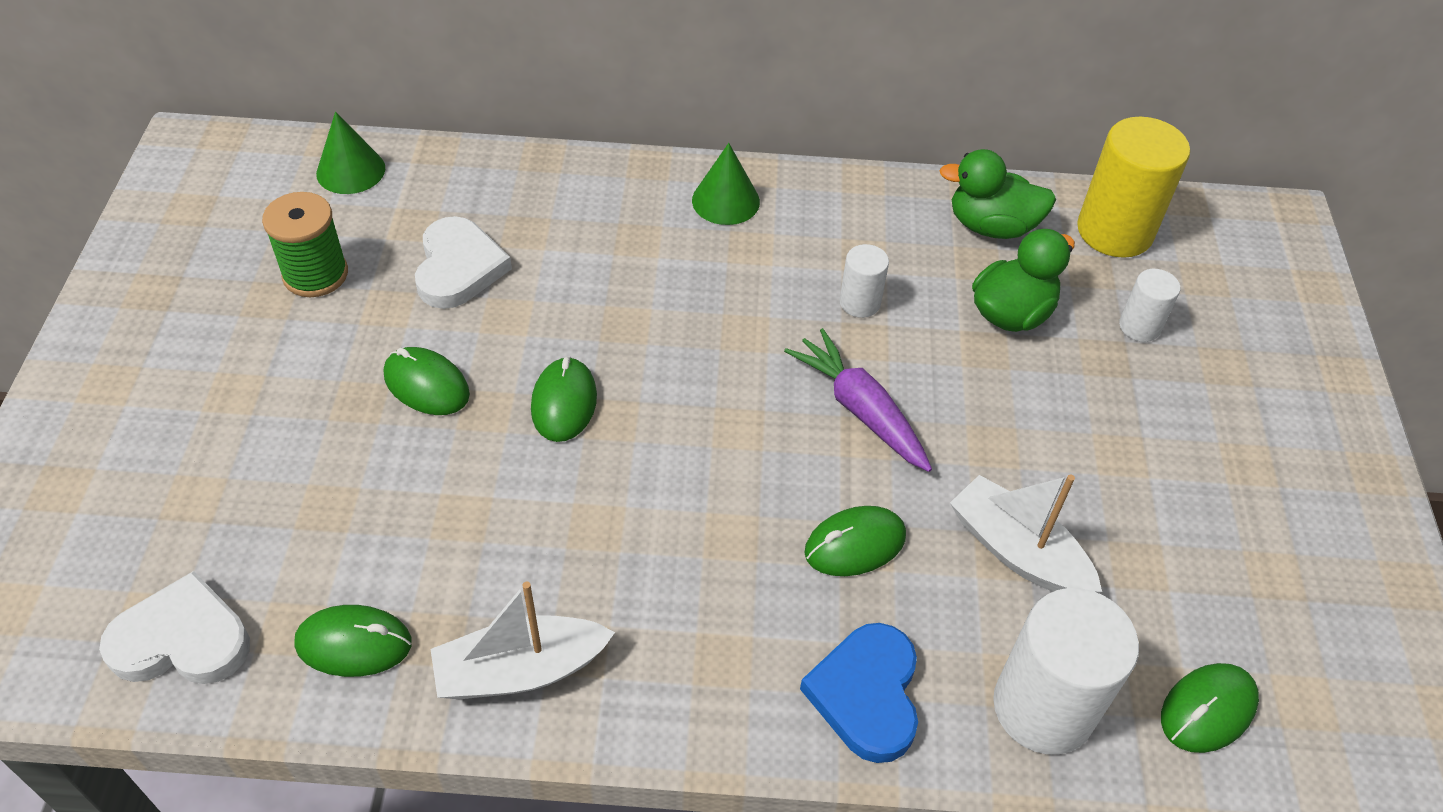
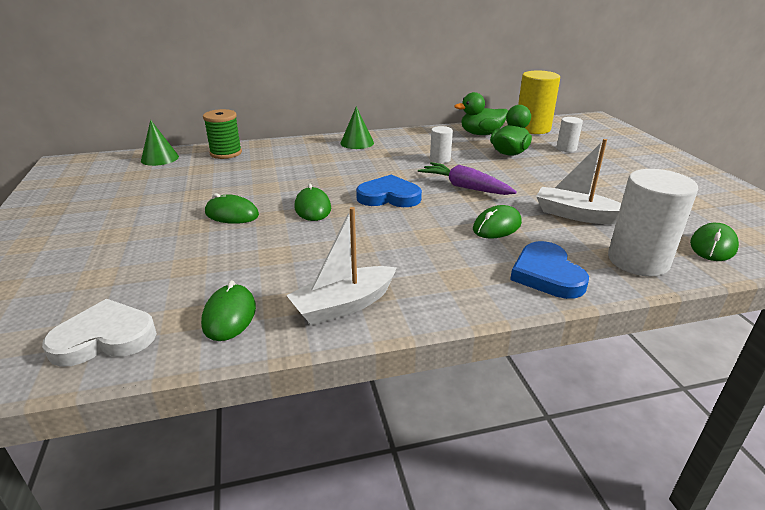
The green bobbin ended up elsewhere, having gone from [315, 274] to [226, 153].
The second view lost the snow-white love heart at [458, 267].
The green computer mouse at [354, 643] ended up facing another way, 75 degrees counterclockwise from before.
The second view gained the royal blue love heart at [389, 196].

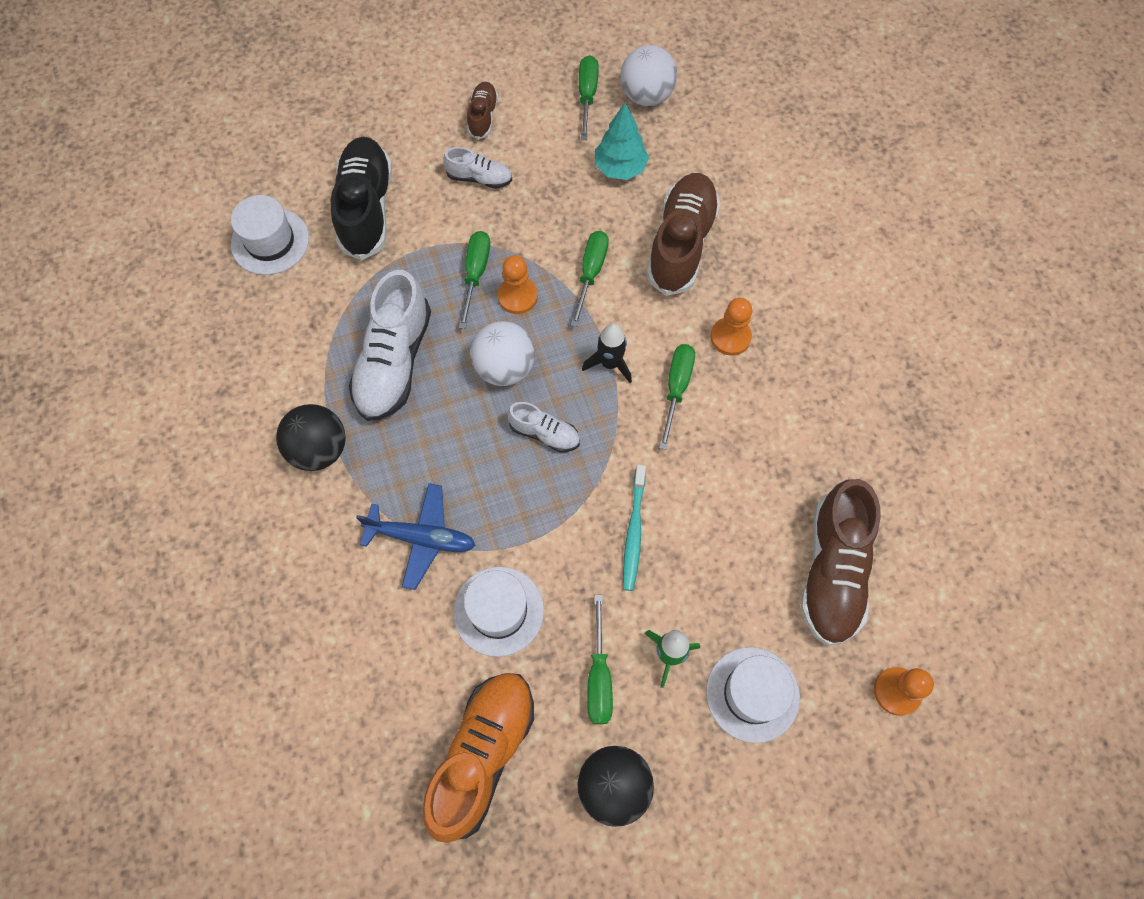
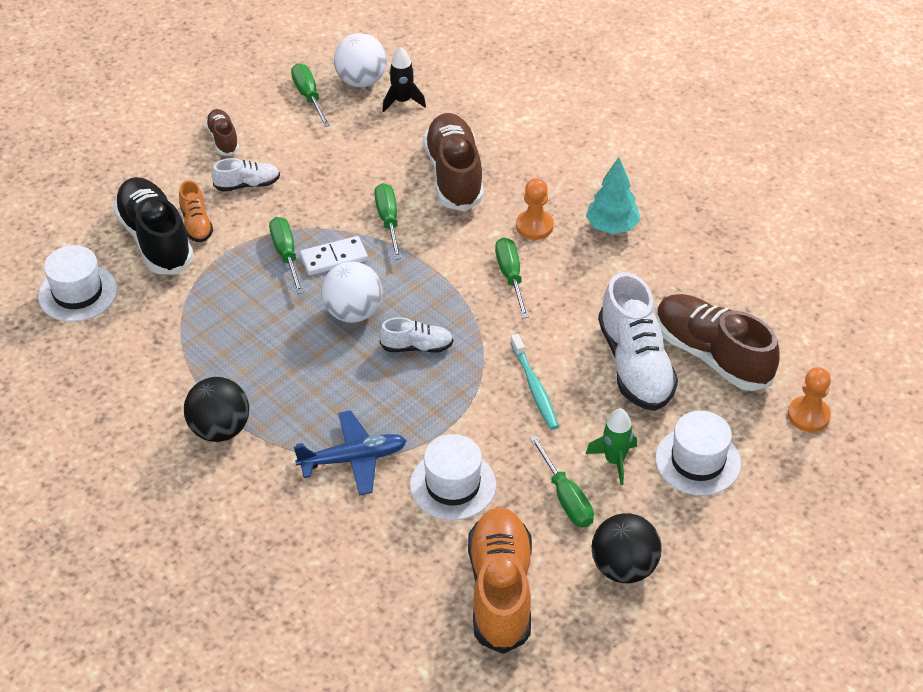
The aqua toy tree ended up elsewhere, having gone from [620, 168] to [612, 227].
Where the bright orange pawn stood at [517, 296], the snow-white domino tile came to stand at [334, 258].
The snow-white lace-up shoe ended up elsewhere, having gone from [394, 362] to [635, 365].
The jet-black rocket ended up elsewhere, having gone from [610, 363] to [402, 101].
The dark brown lace-up shoe at [832, 571] ended up facing another way, 150 degrees clockwise from before.
The second view gained the bright orange lace-up shoe at [196, 224].

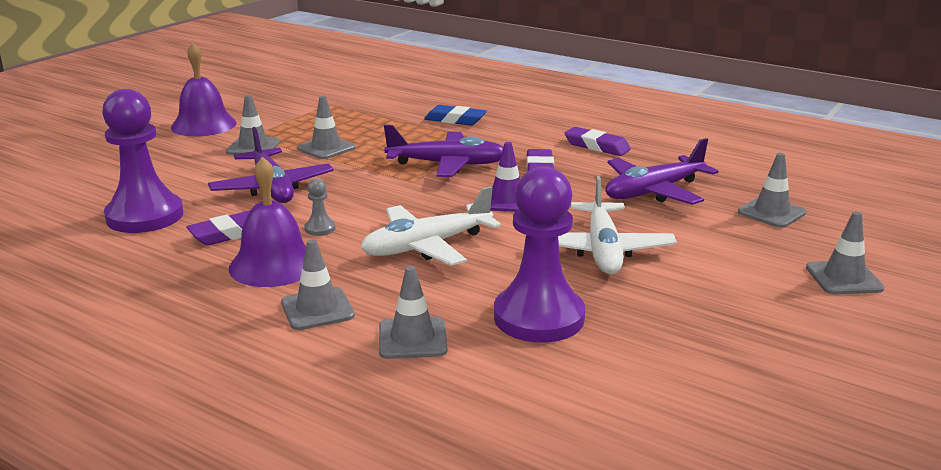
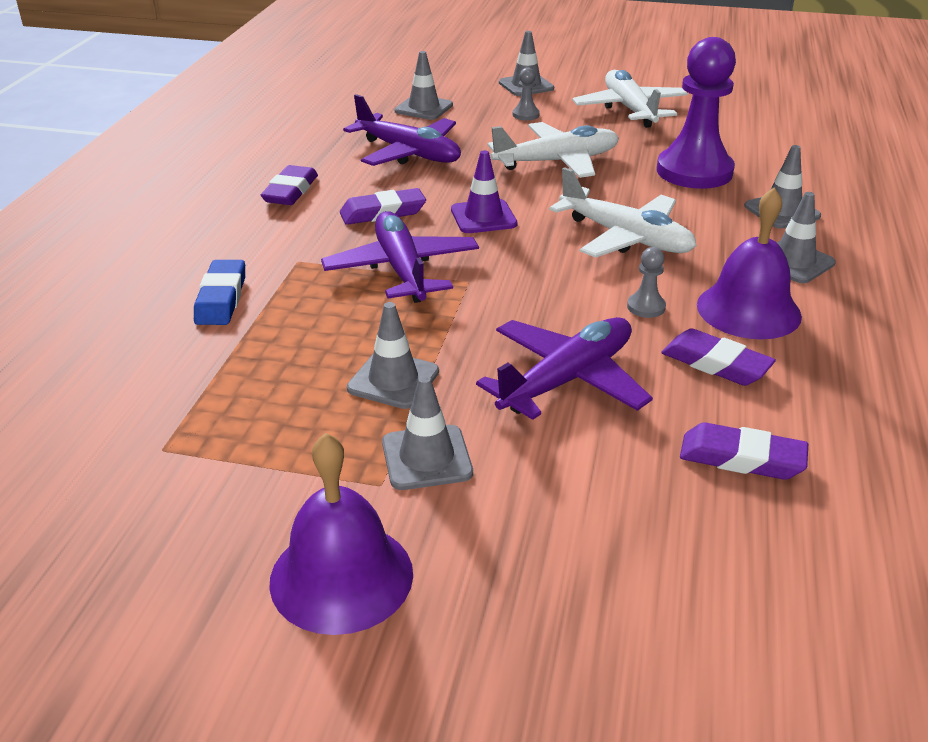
Where the royal purple pawn stood at [145, 216], the royal purple eraser came to stand at [741, 458].
The second view gained the grey pawn at [525, 115].
The second view gained the snow-white toy plane at [629, 109].

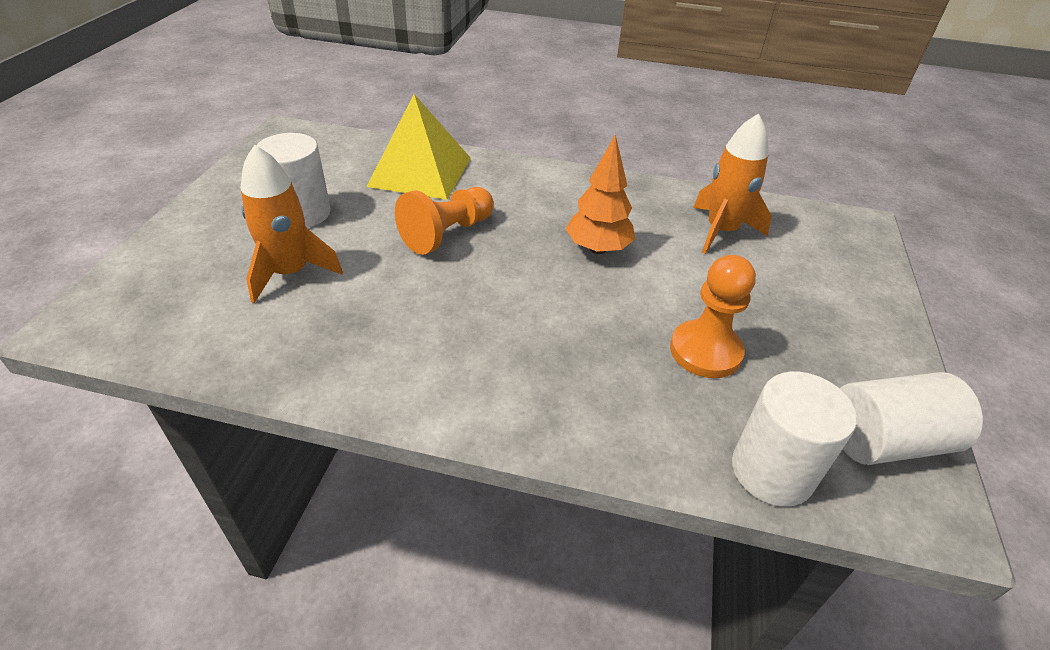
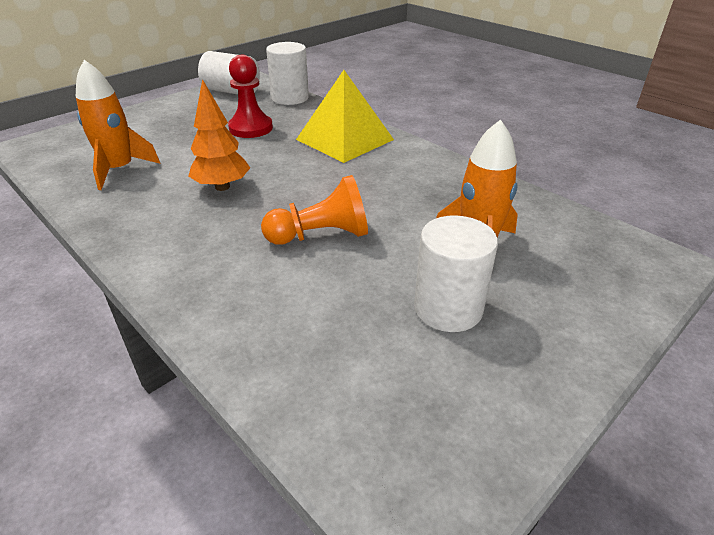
The bright yellow solid pyramid ended up elsewhere, having gone from [420, 171] to [345, 139].
What was the bright orange pawn at [705, 351] turned into the crimson pawn at [251, 128].

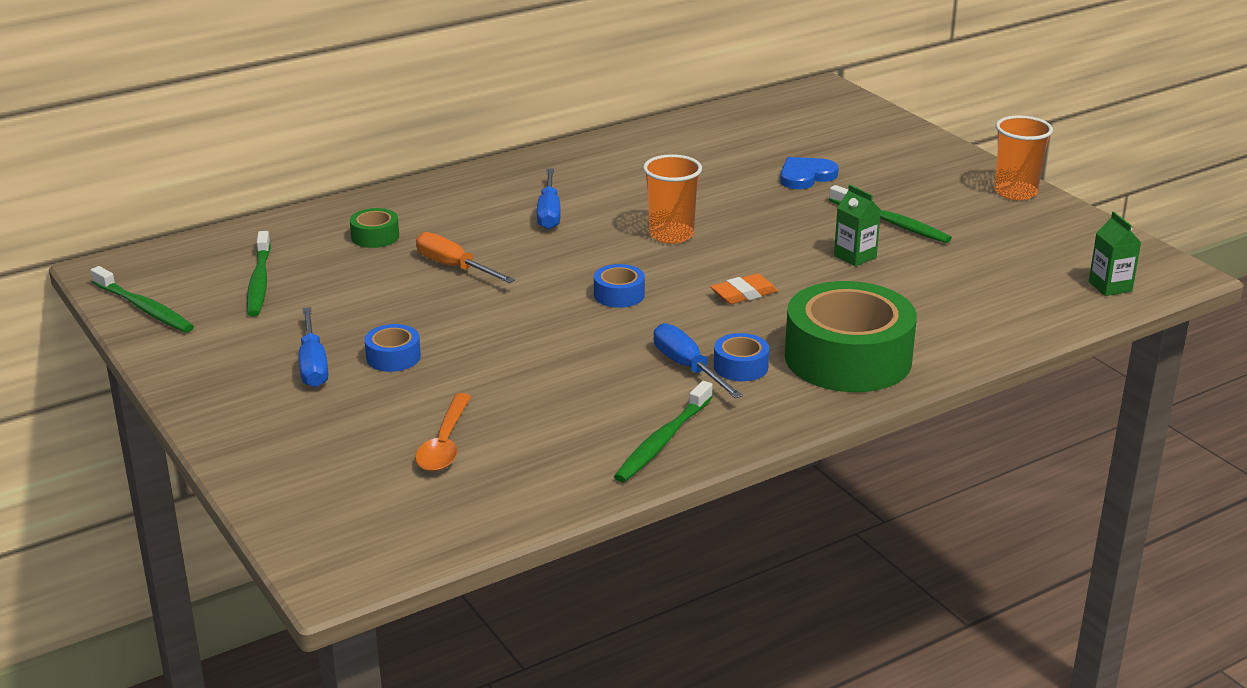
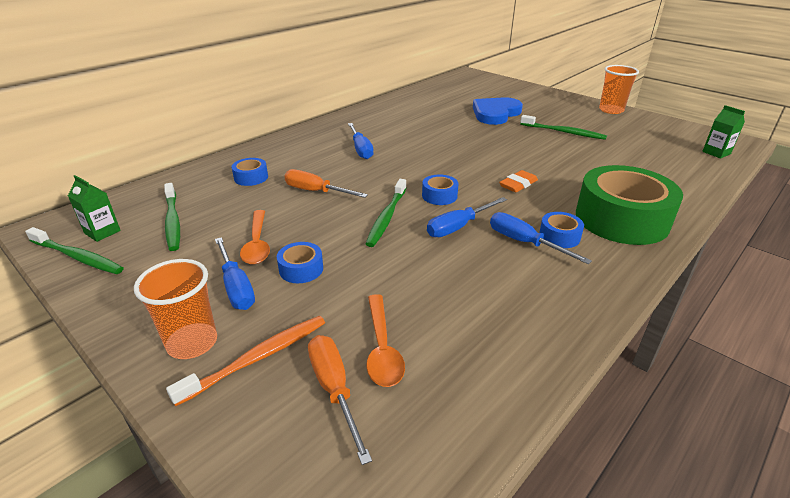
The bright orange tumbler ended up elsewhere, having gone from [671, 235] to [192, 343].
The size of the royal blue love heart at [806, 176] changed by a factor of 1.52.
The green milk carton ended up elsewhere, having gone from [855, 256] to [102, 232].
What was the green roll of tape at [375, 236] turned into the royal blue roll of tape at [251, 177].
The green dental brush ended up elsewhere, having gone from [662, 441] to [386, 218].
The second view gained the royal blue flat screwdriver at [458, 227].
The second view gained the bright orange spoon at [257, 244].
The second view gained the bright orange dental brush at [258, 358].
The second view gained the bright orange flat screwdriver at [334, 390].

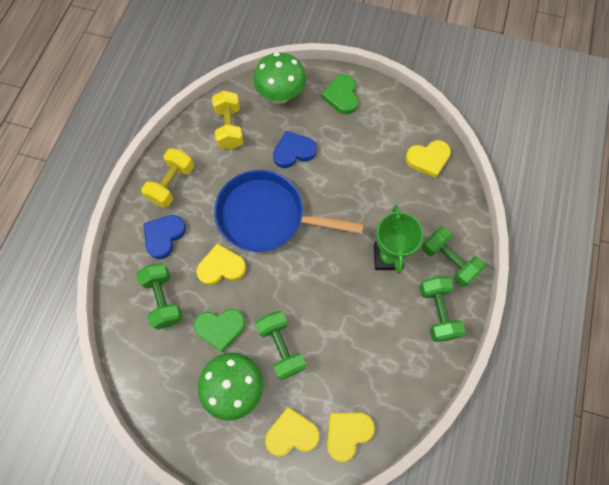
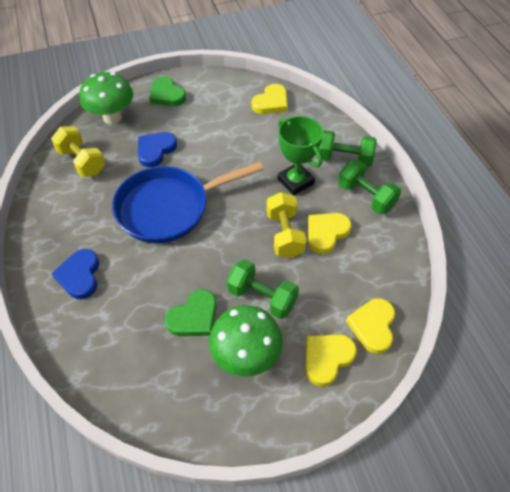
The bright yellow dumbbell ended up elsewhere, having gone from [172, 184] to [284, 234].
The bright yellow love heart ended up elsewhere, having gone from [221, 267] to [326, 233].
The second view lost the green dumbbell at [163, 299].

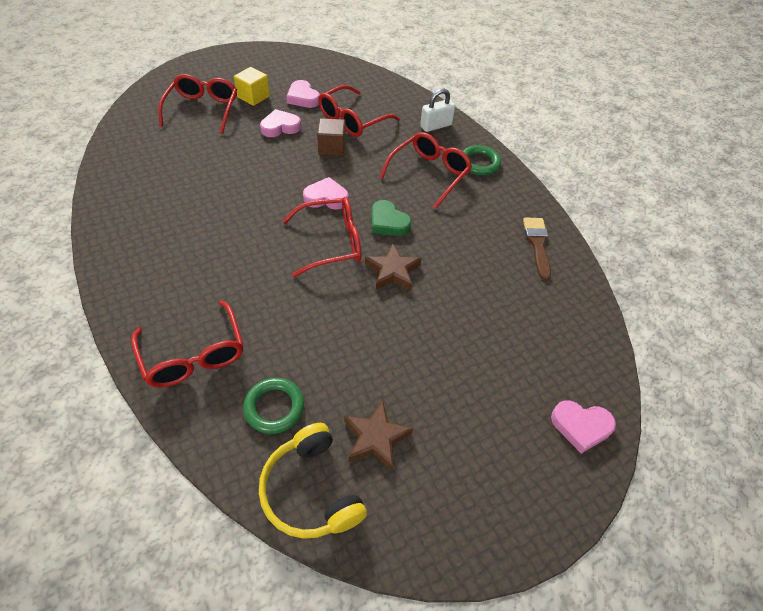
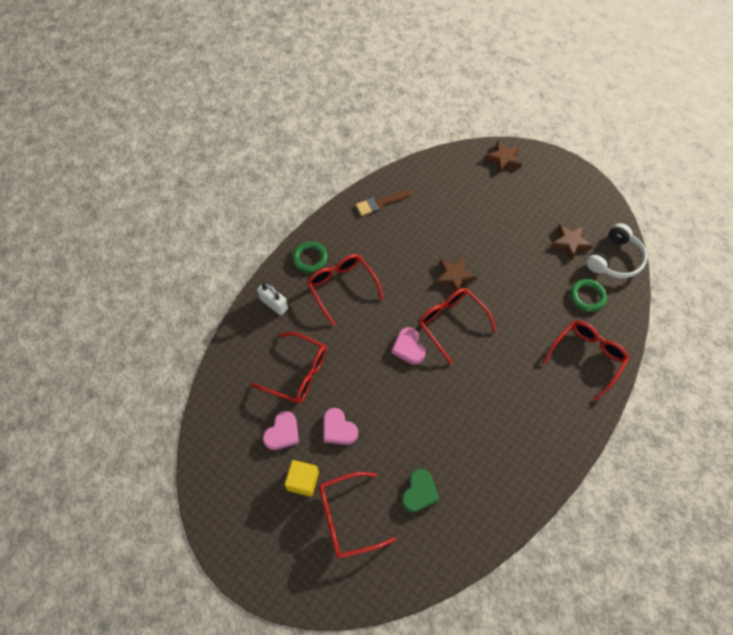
The second view lost the dark brown solid cube at [332, 148].
The crimson spectacles at [429, 174] ended up facing another way, 45 degrees clockwise from before.
The green love heart ended up elsewhere, having gone from [388, 222] to [419, 492].
Where the pink love heart stood at [581, 426], the dark brown five-pointed star came to stand at [503, 159].
What was the bright yellow headphones at [311, 490] turned into the snow-white headphones at [615, 259].

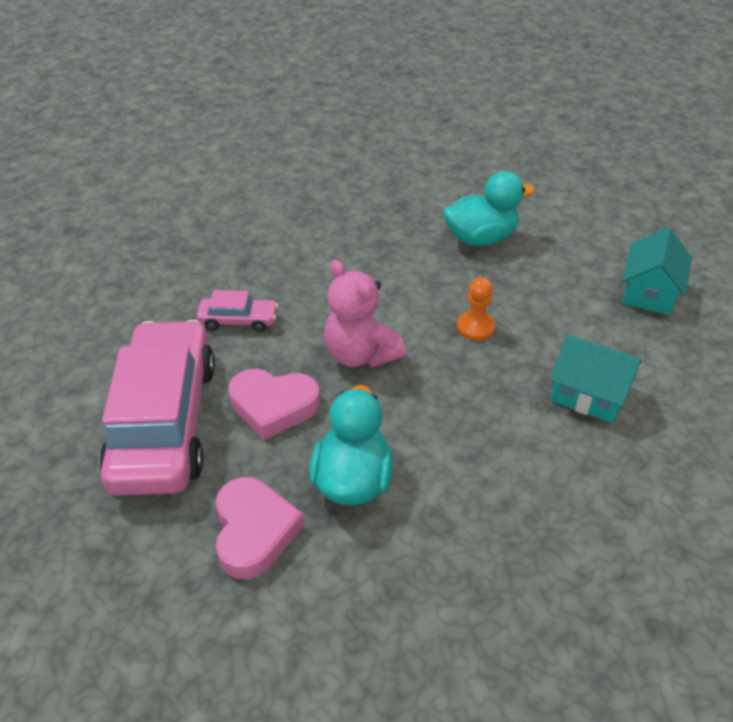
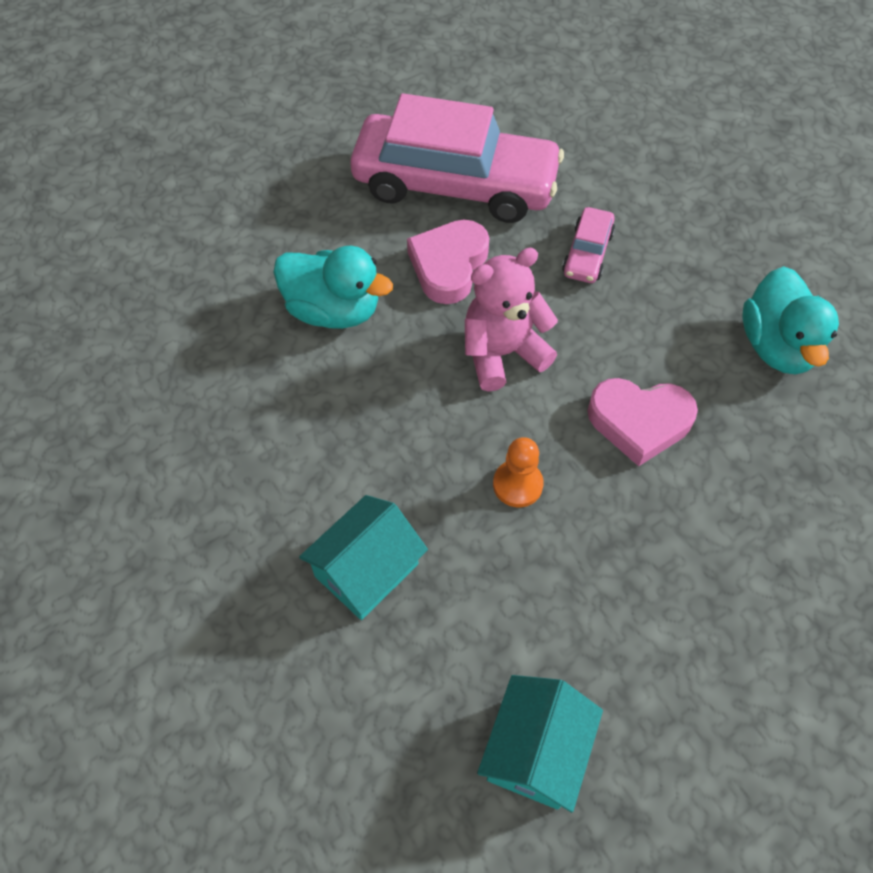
The aqua toy duck ended up elsewhere, having gone from [481, 238] to [777, 346].
The aqua house at [649, 292] ended up facing another way, 75 degrees clockwise from before.
The pink love heart ended up elsewhere, having gone from [254, 531] to [639, 422].

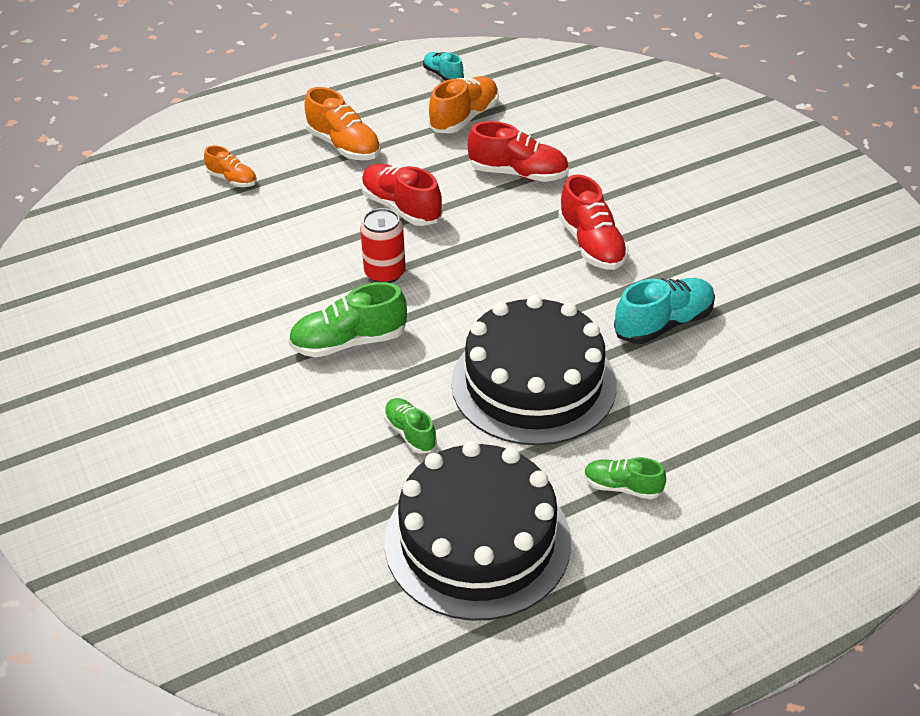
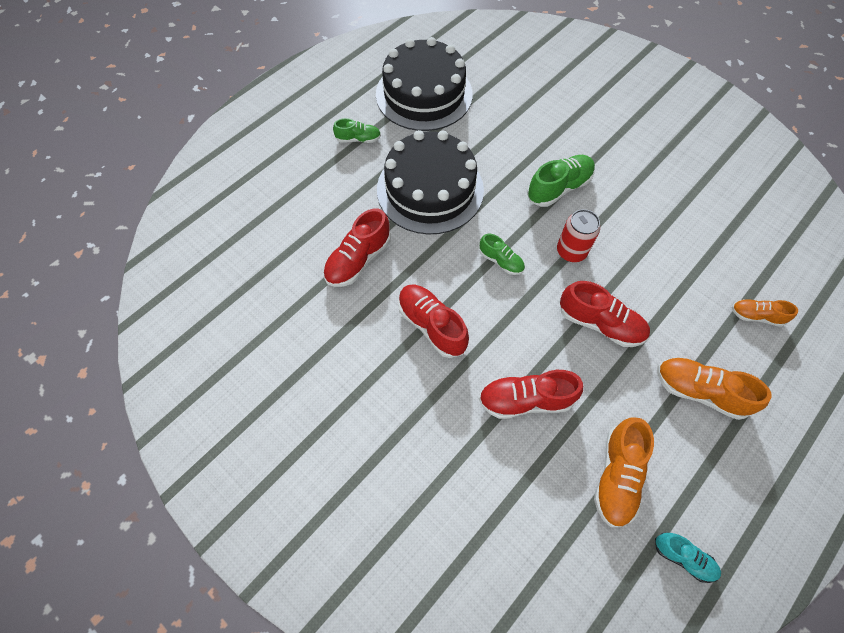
What was the aqua lace-up shoe at [663, 324] turned into the crimson lace-up shoe at [358, 260].
The green lace-up shoe ended up elsewhere, having gone from [410, 433] to [501, 261].

